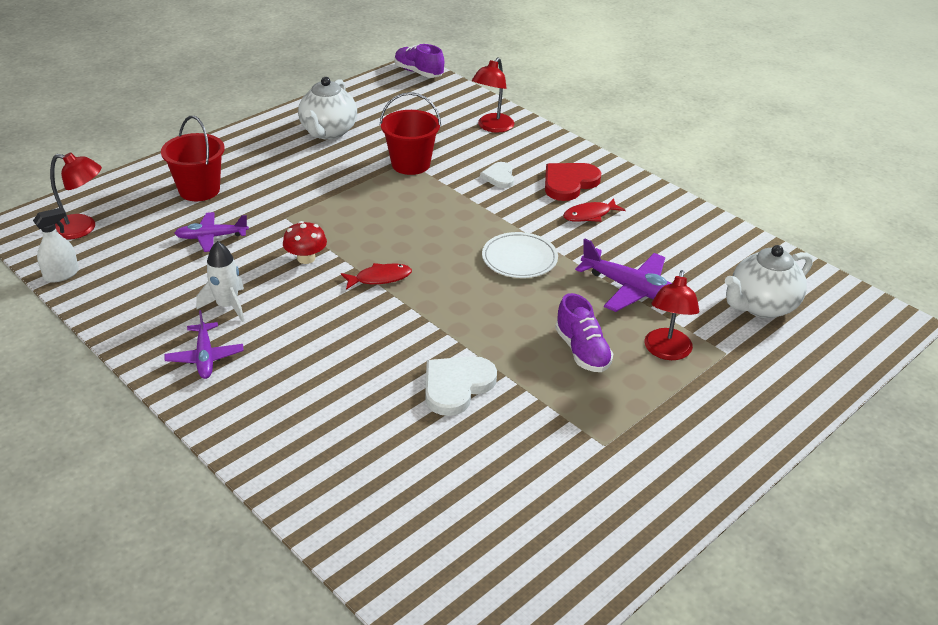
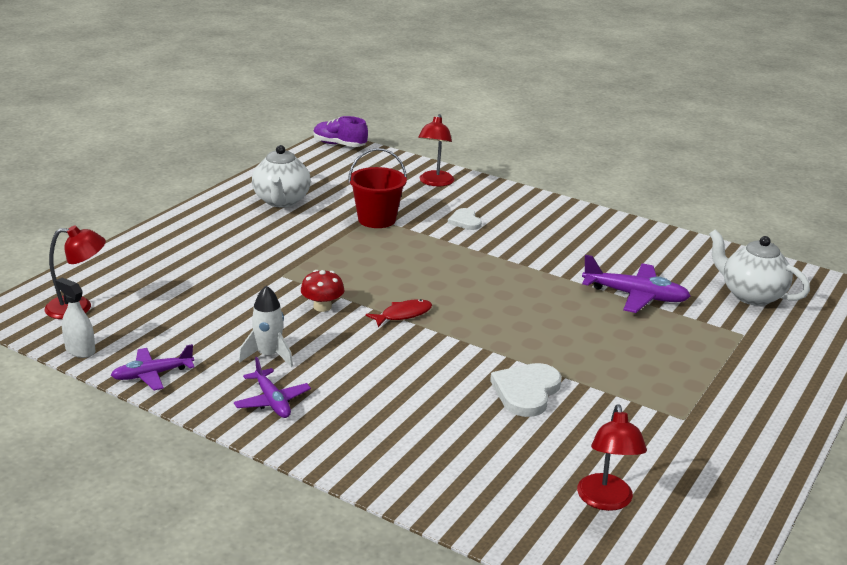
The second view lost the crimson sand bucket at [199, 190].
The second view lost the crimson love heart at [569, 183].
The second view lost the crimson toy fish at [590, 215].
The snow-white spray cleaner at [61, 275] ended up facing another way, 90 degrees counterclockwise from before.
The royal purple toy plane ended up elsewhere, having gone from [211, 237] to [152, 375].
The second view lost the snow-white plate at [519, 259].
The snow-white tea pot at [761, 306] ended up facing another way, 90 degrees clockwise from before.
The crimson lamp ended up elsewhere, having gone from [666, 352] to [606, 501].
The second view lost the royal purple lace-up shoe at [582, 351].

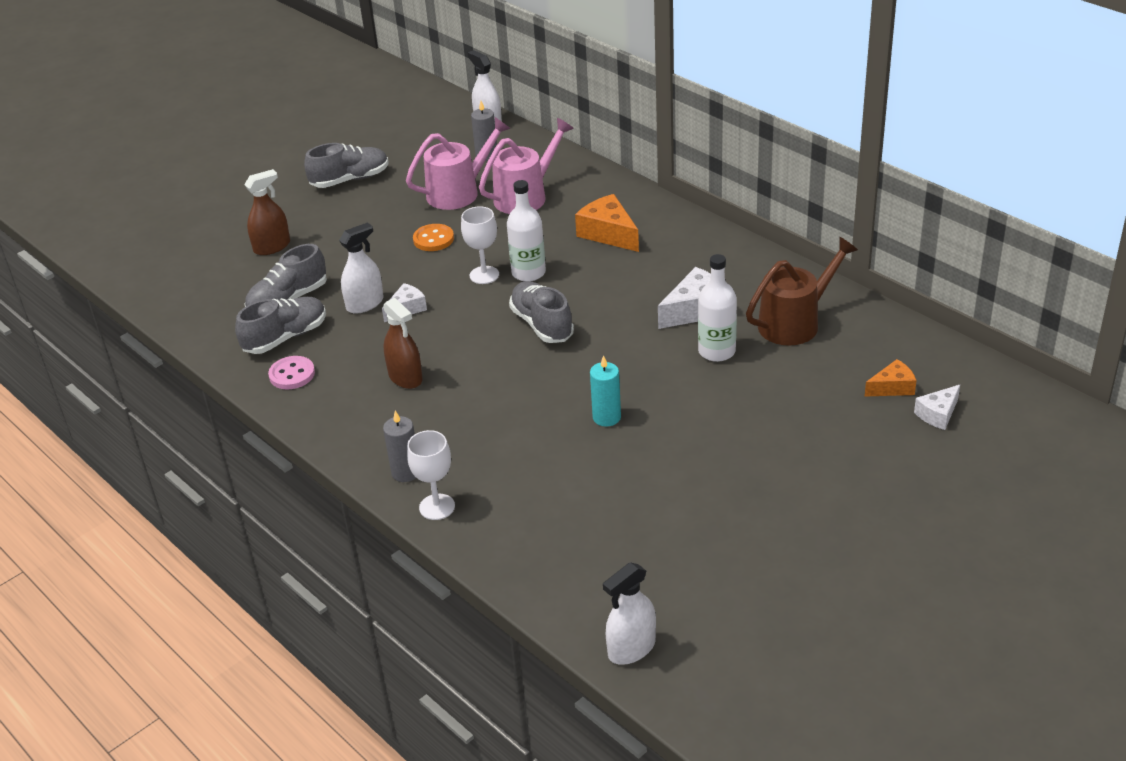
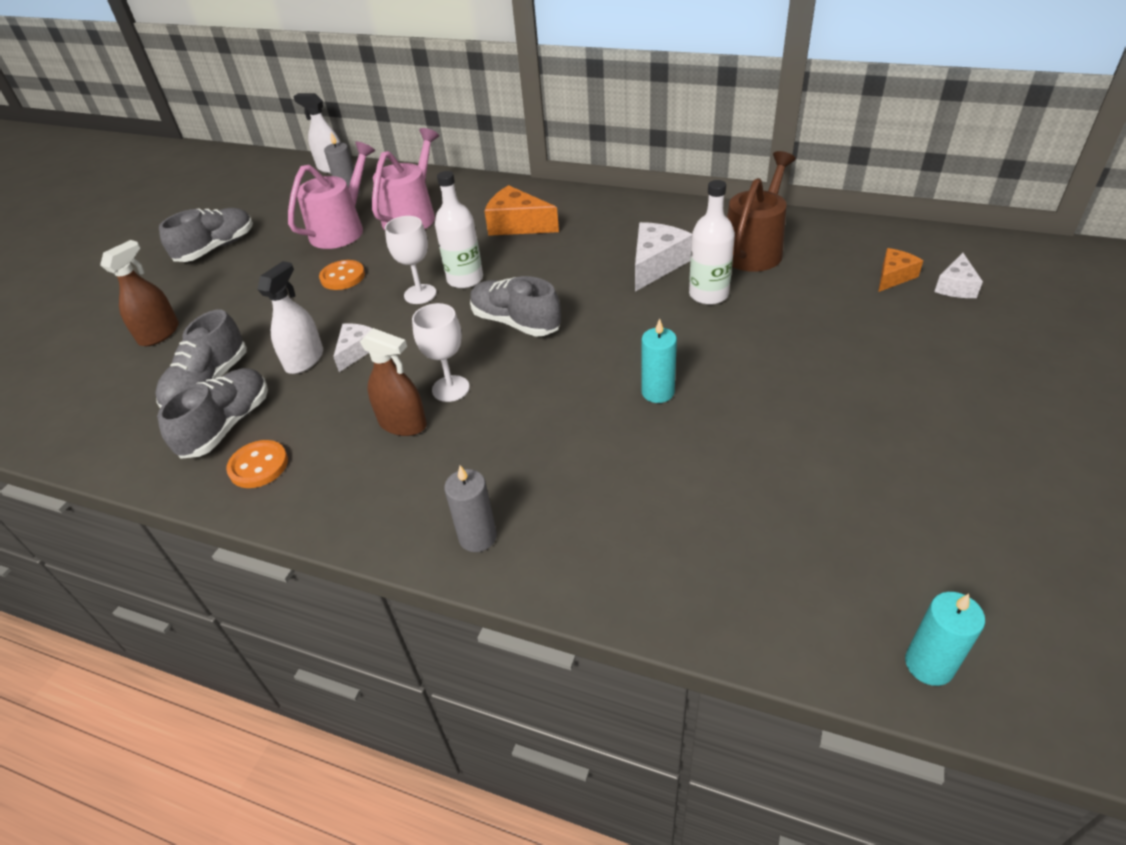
What was the pink shirt button at [292, 374] turned into the bright orange shirt button at [258, 466].
The snow-white chalice ended up elsewhere, having gone from [437, 507] to [450, 388].
Where the snow-white spray cleaner stood at [631, 648], the aqua wax candle came to stand at [929, 664].

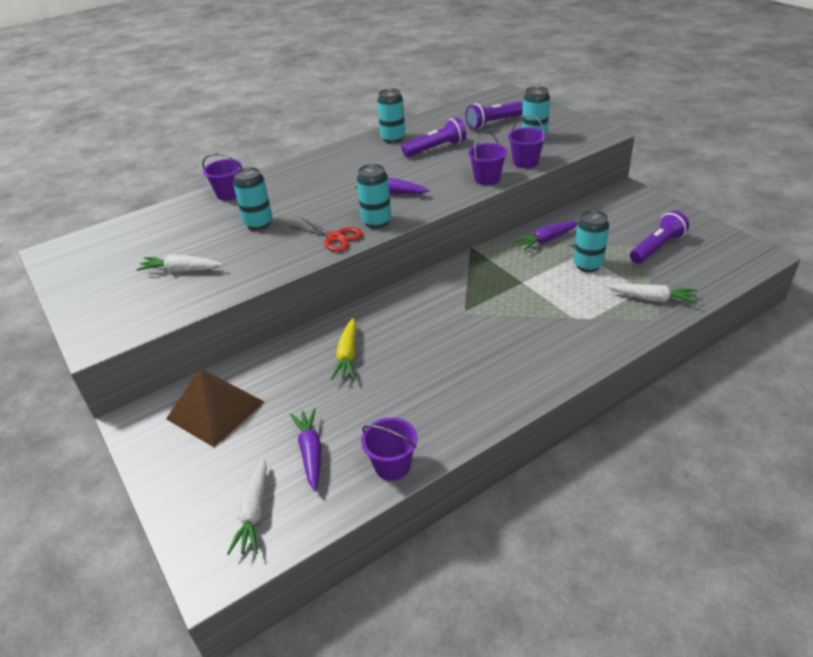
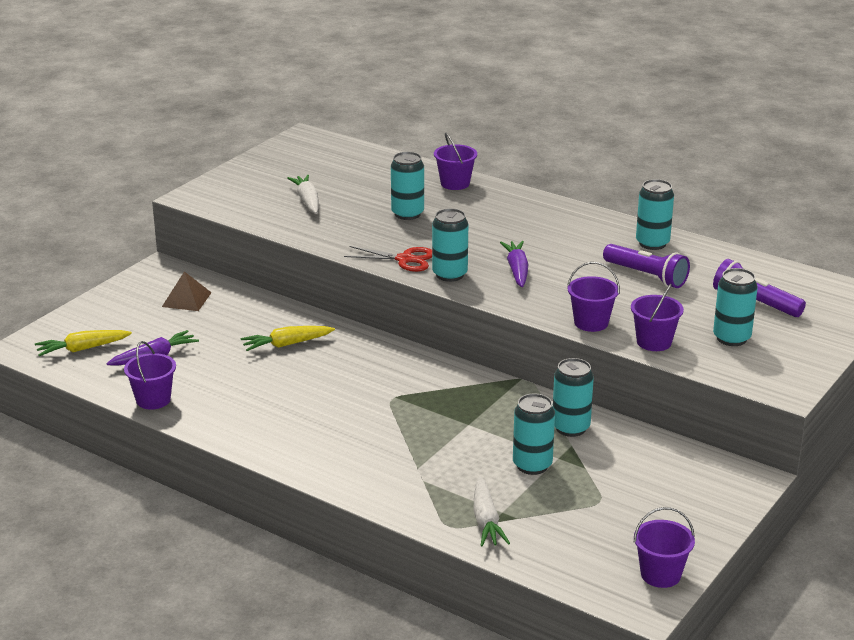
The second view lost the royal purple flashlight at [657, 247].
The crimson pair of scissors at [335, 237] ended up facing another way, 90 degrees counterclockwise from before.
Where the royal purple carrot stood at [546, 240], the aqua can came to stand at [571, 428].
The size of the dark brown solid pyramid at [215, 410] changed by a factor of 0.59.
What was the snow-white carrot at [254, 512] turned into the bright yellow carrot at [82, 349].
The second view gained the royal purple sand bucket at [660, 574].

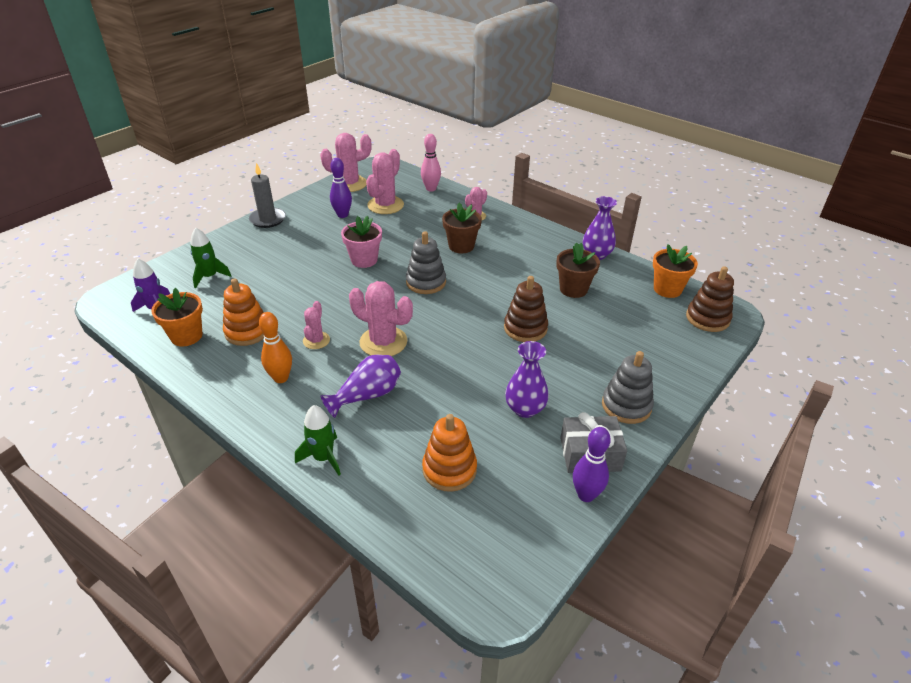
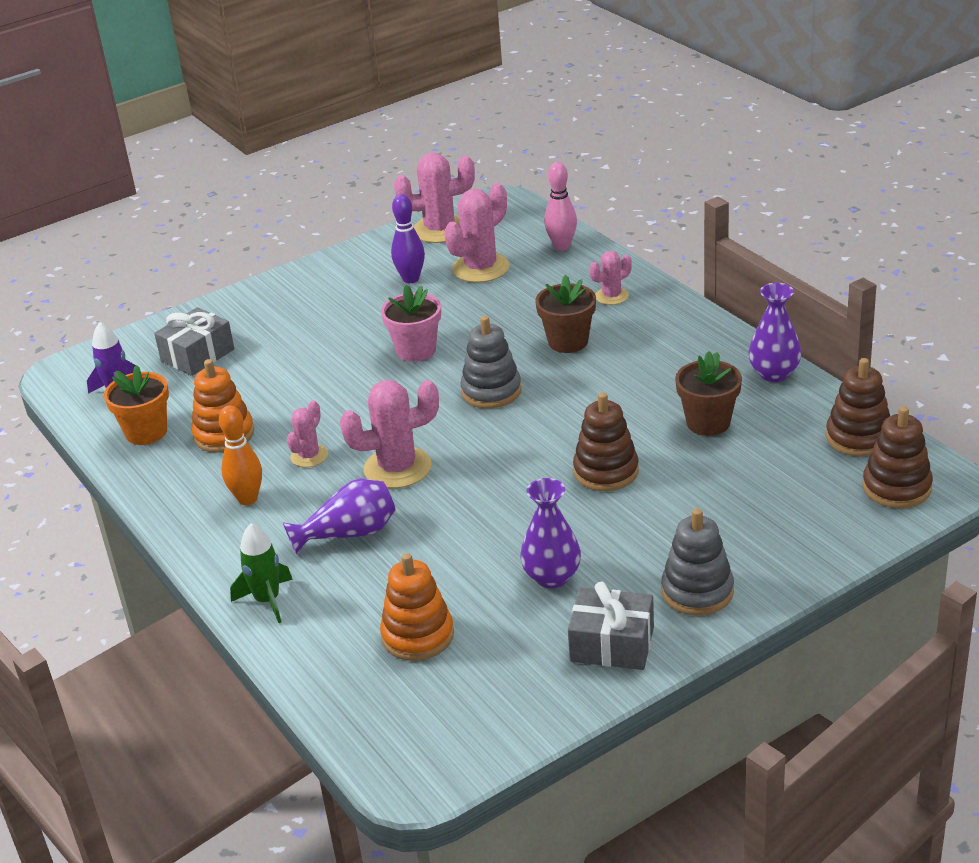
The second view lost the grey wax candle at [268, 219].
Where the green rocket stood at [210, 277], the grey present came to stand at [197, 355].
Where the bright orange flower pot stood at [667, 289], the dark brown stacking rings came to stand at [858, 437].
The pink cactus at [383, 342] ended up facing another way, 60 degrees counterclockwise from before.
The second view lost the royal purple skittle at [586, 495].

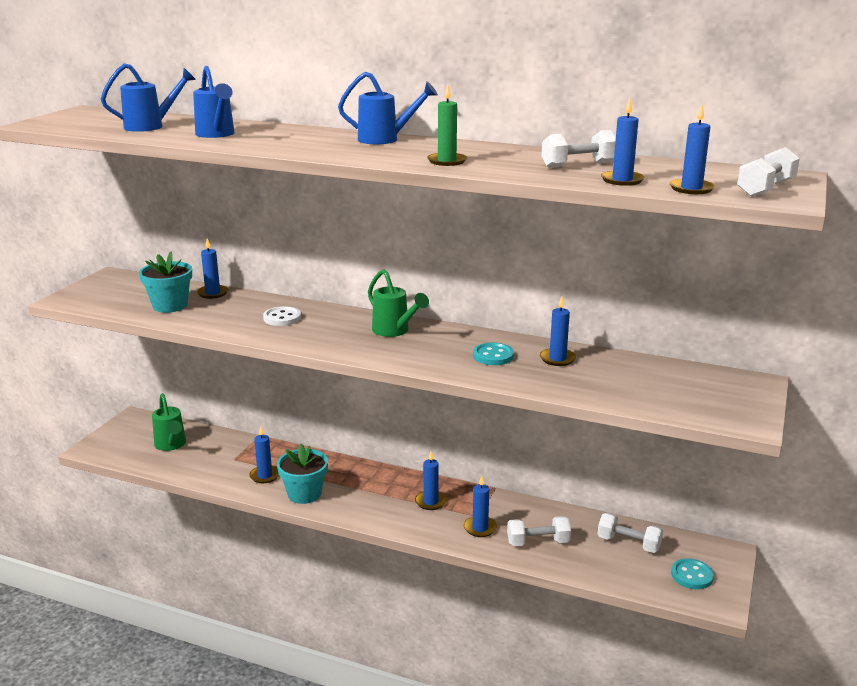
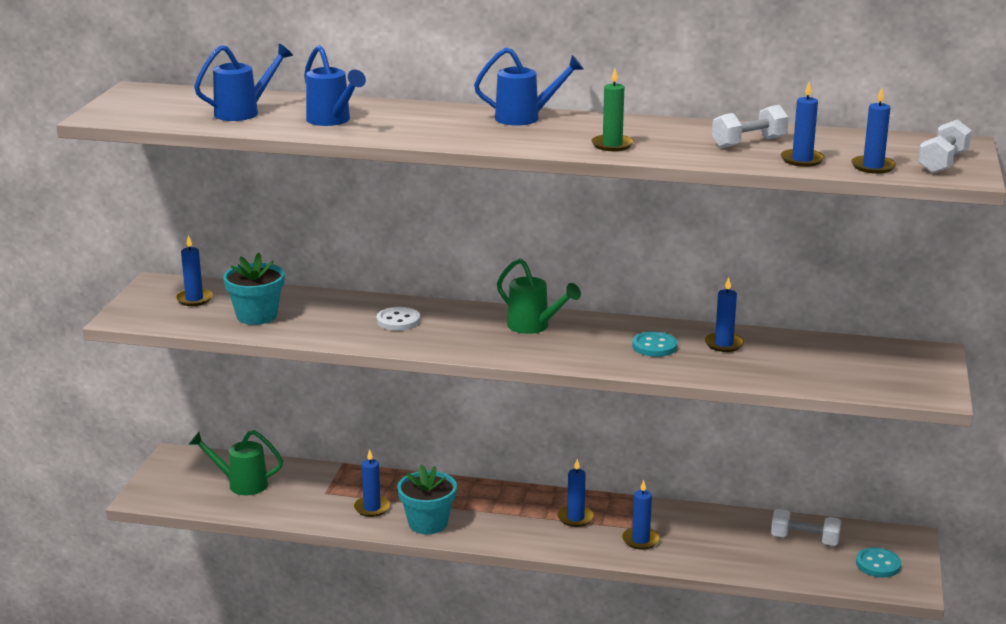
The royal blue wax candle ended up elsewhere, having gone from [213, 293] to [194, 299].
The green watering can at [171, 445] ended up facing another way, 135 degrees clockwise from before.
The second view lost the snow-white dumbbell at [538, 542].

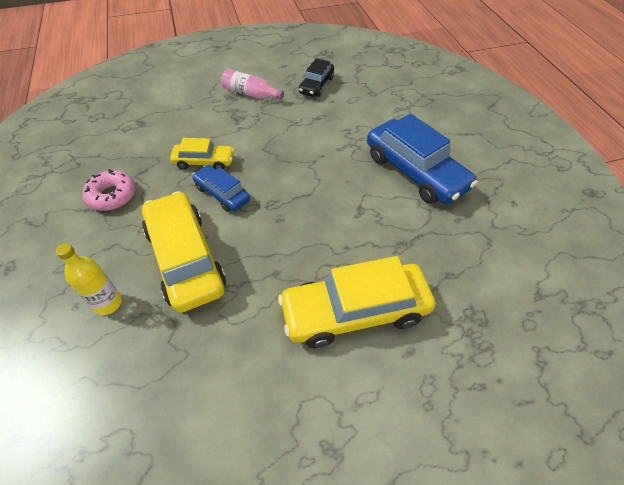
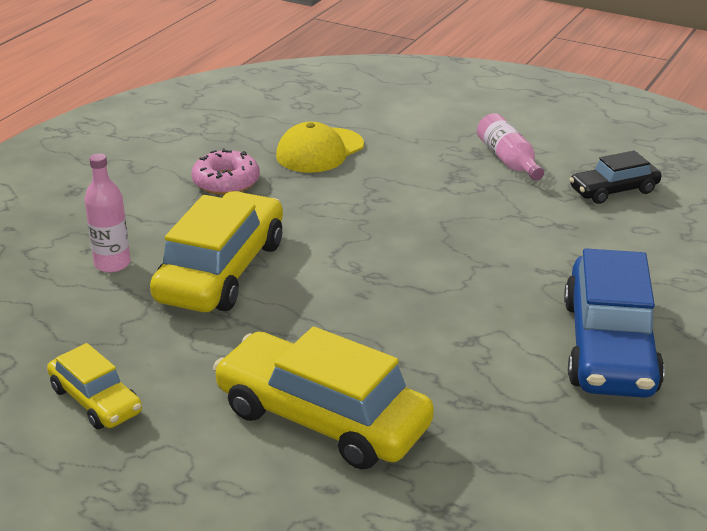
The bright yellow toy car ended up elsewhere, having gone from [204, 162] to [96, 400].
The second view lost the royal blue toy car at [222, 194].
What was the bright yellow bottle at [108, 303] turned into the pink bottle at [112, 264].
The second view gained the bright yellow peaked cap at [319, 151].

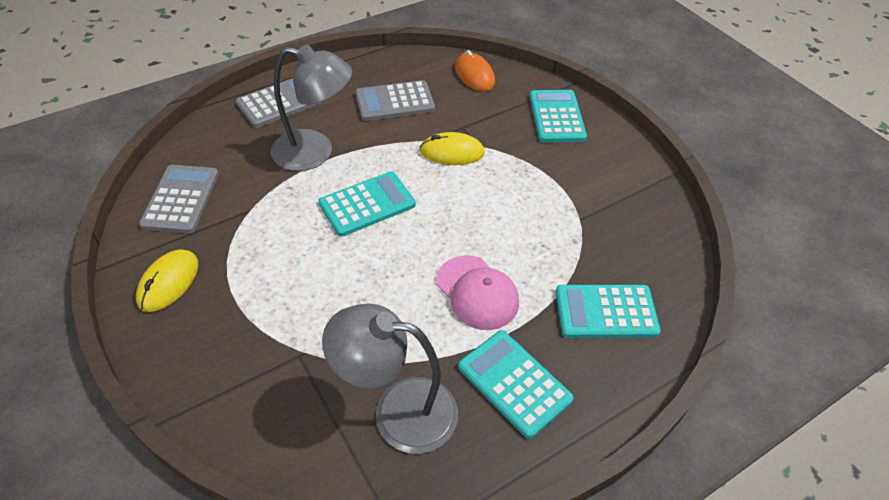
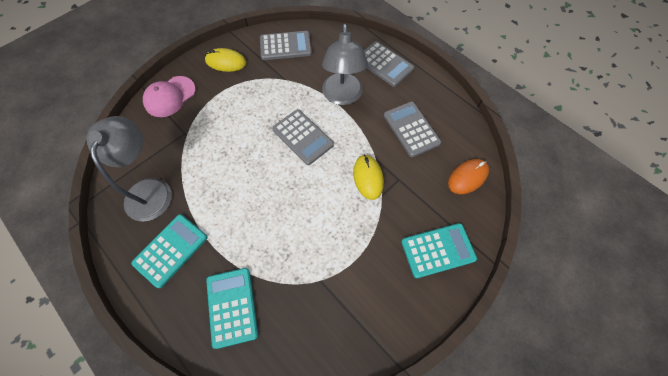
What was the aqua calculator at [367, 204] turned into the grey calculator at [303, 137].
The pink peaked cap ended up elsewhere, having gone from [477, 292] to [170, 96].

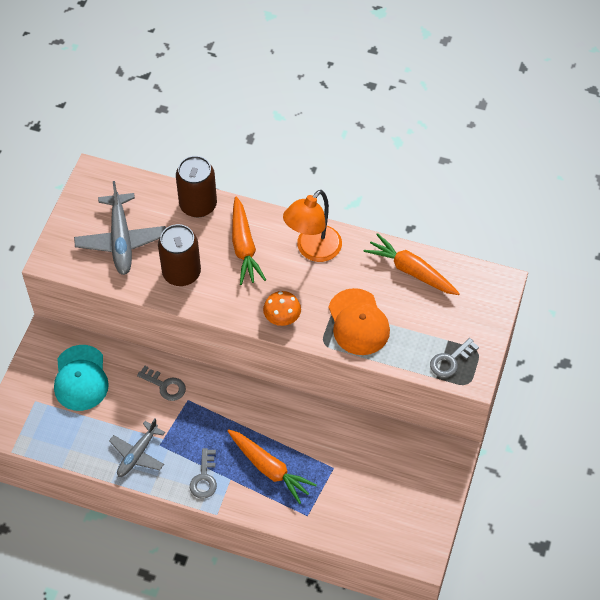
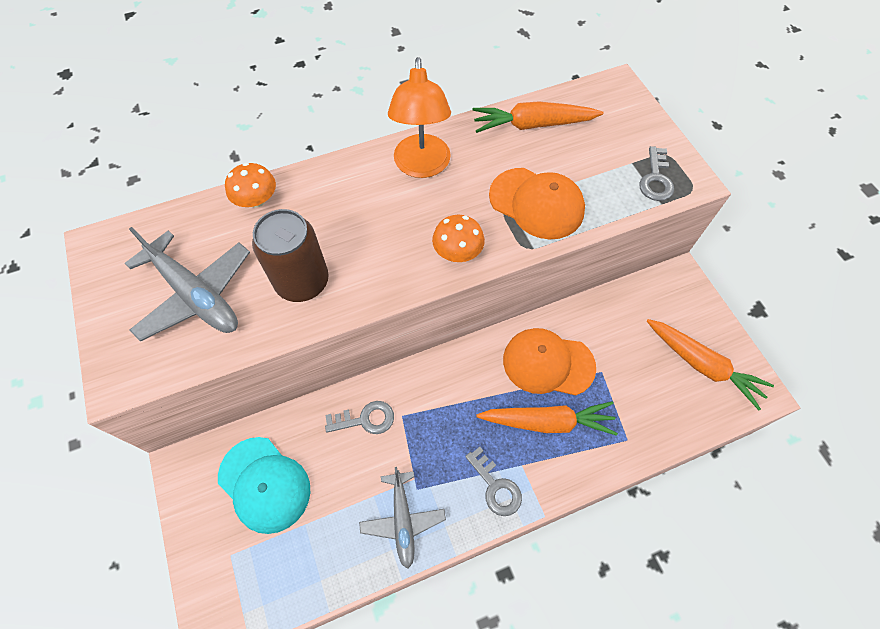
Where the dark brown can stood at [198, 205], the bright orange mushroom came to stand at [256, 200].
The bright orange carrot ended up elsewhere, having gone from [244, 247] to [702, 365].
The second view gained the bright orange peaked cap at [548, 363].

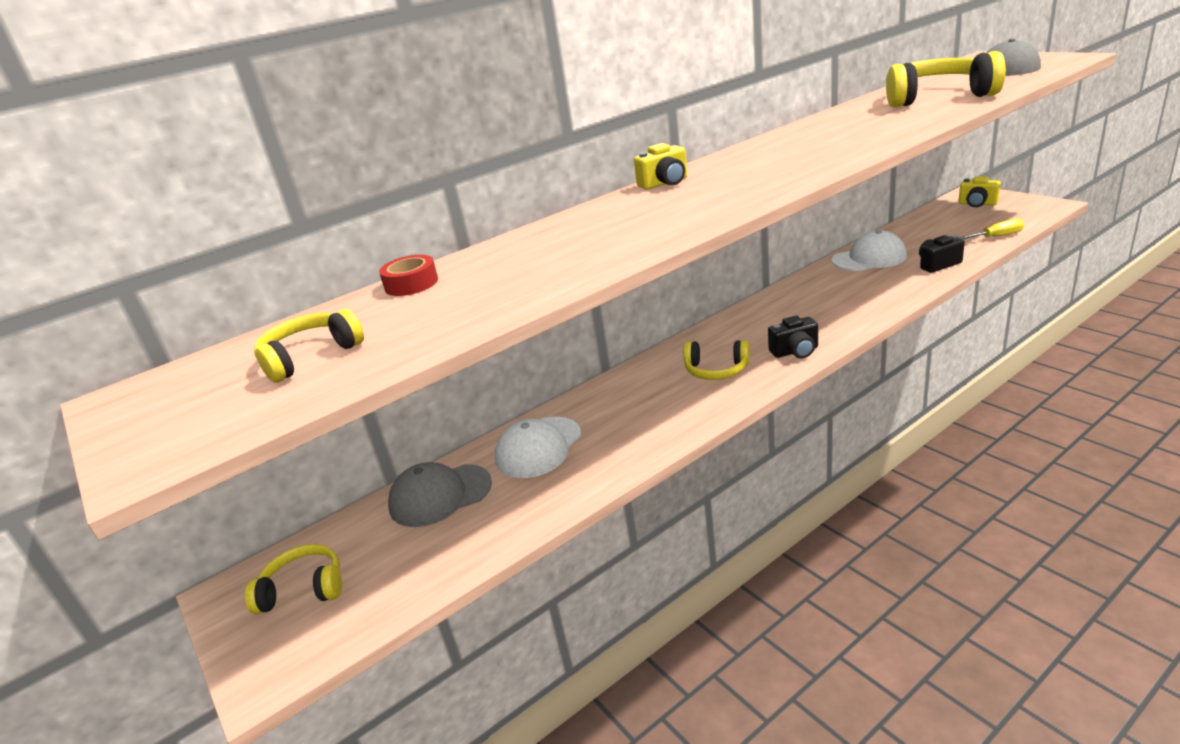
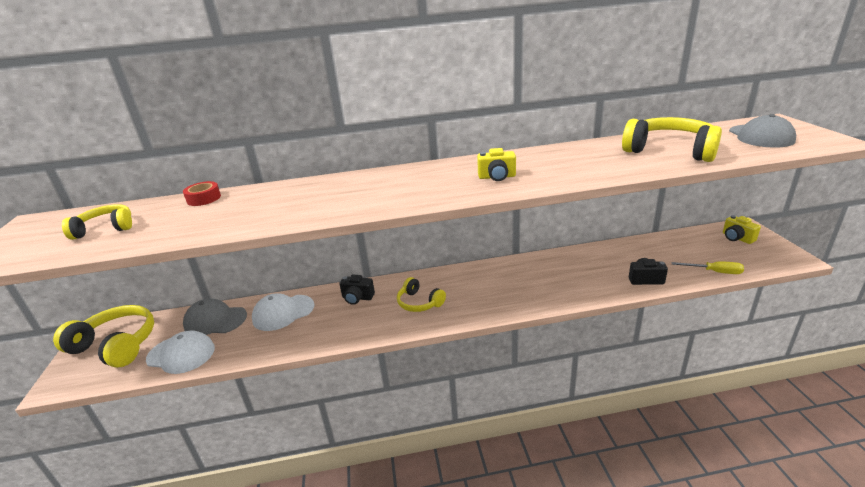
The bright yellow photo camera ended up elsewhere, having gone from [665, 183] to [497, 177].
The snow-white peaked cap ended up elsewhere, having gone from [869, 258] to [181, 354].
The jet-black photo camera ended up elsewhere, having gone from [795, 351] to [357, 298].
The size of the bright yellow headphones at [303, 589] changed by a factor of 1.72.

